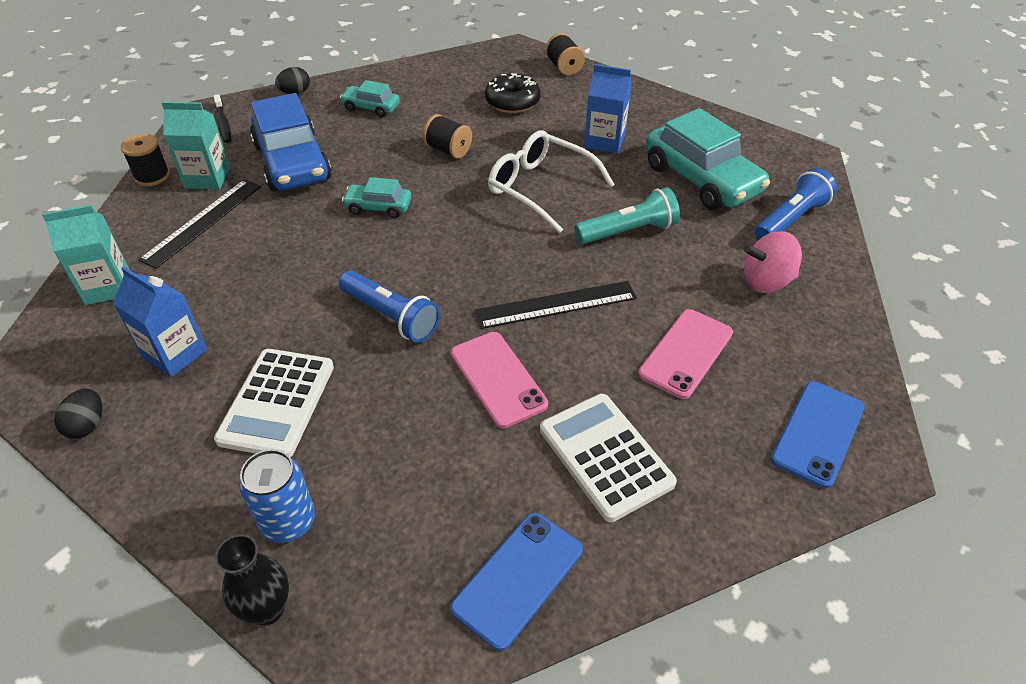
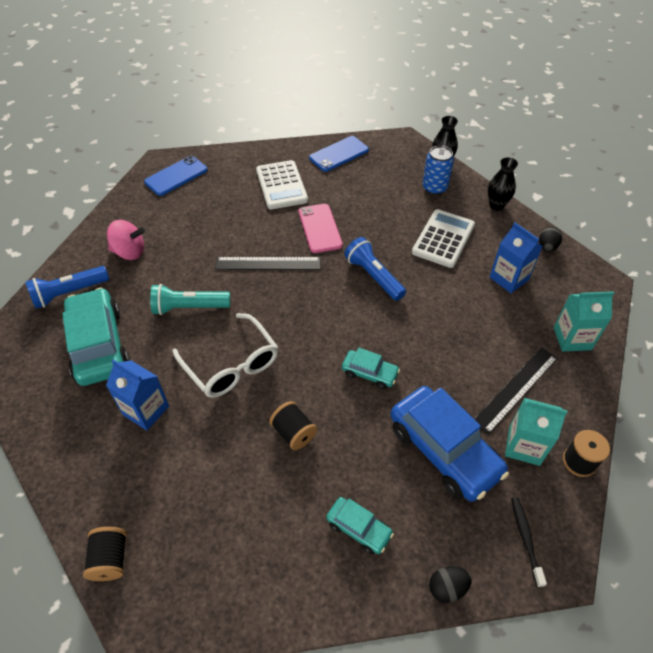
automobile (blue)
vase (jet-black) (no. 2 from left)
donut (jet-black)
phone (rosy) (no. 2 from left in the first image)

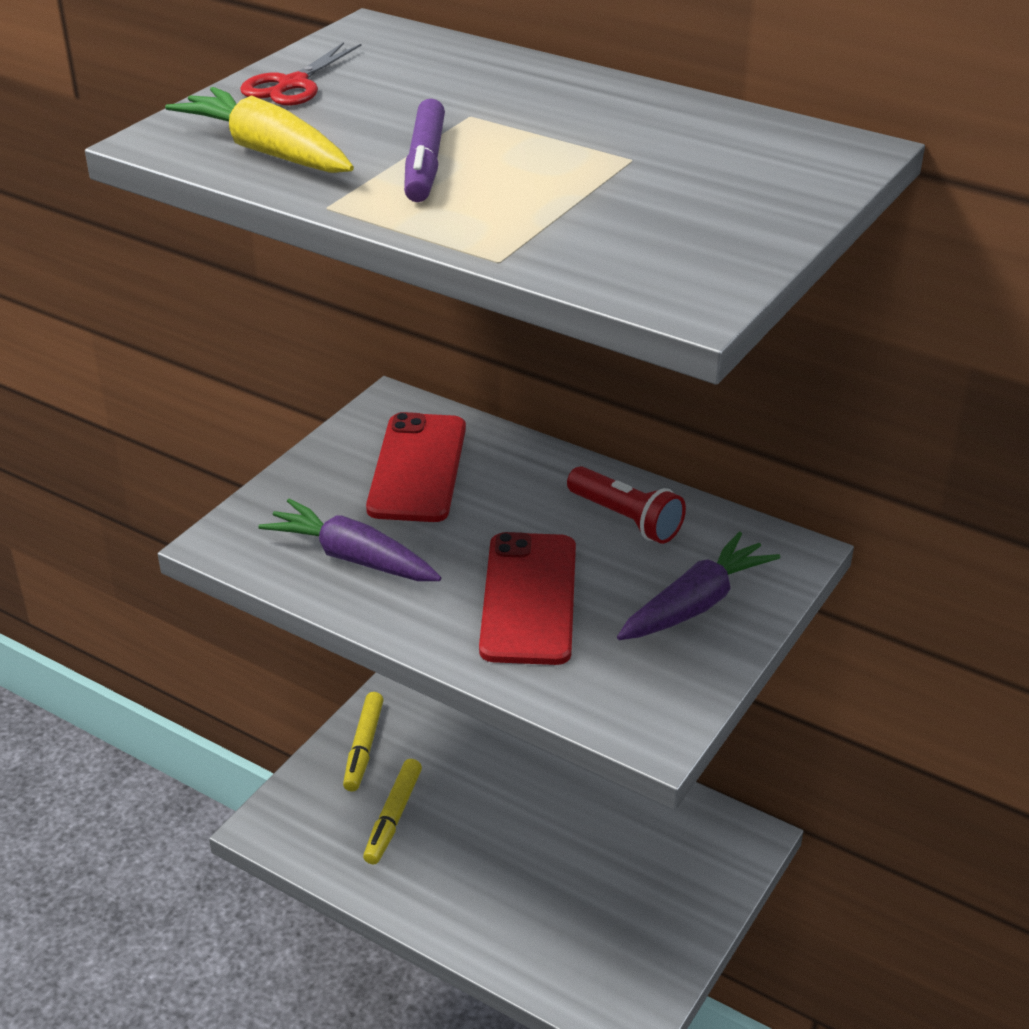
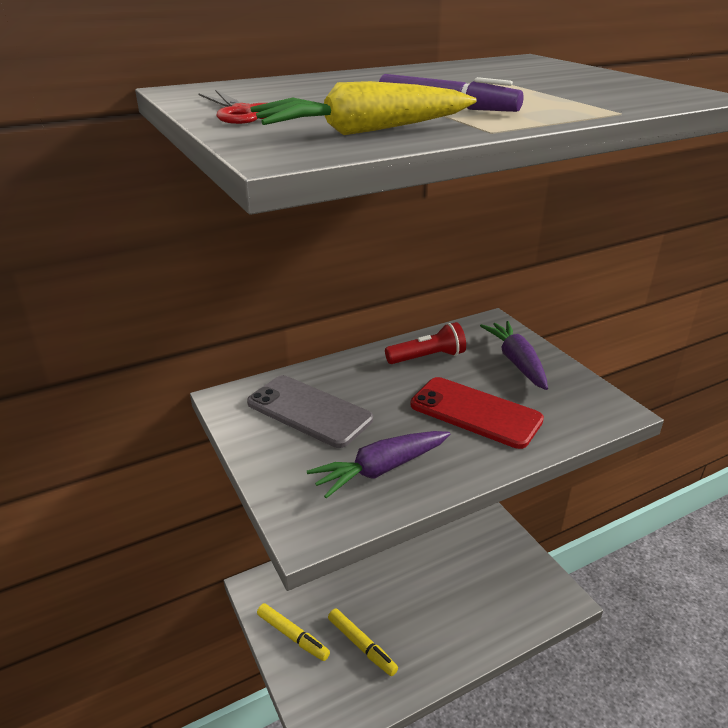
phone (grey)

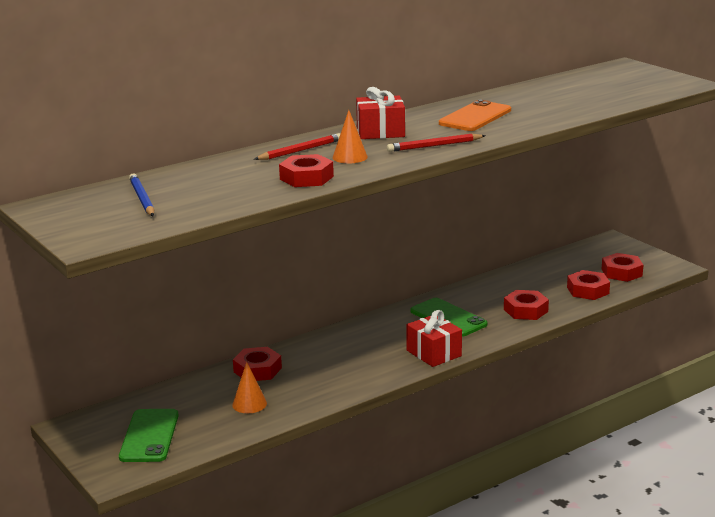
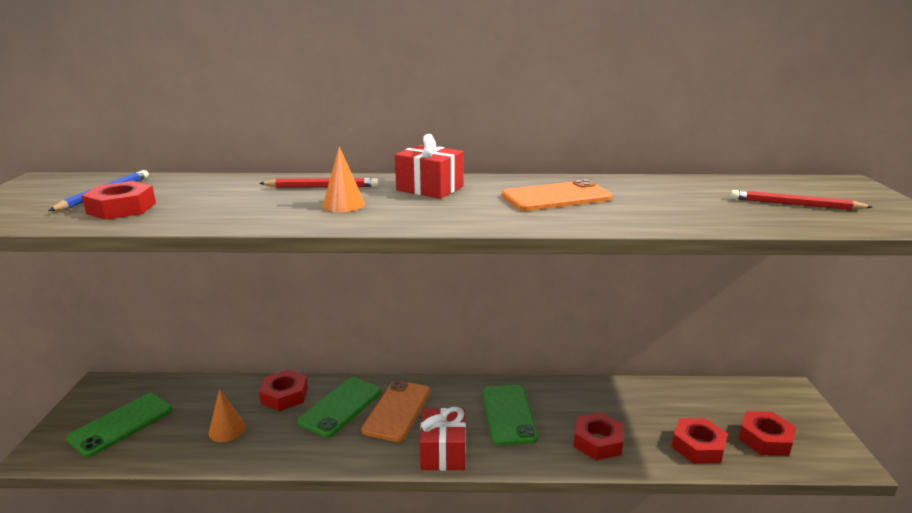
nut (red) (no. 1 from left)
phone (green) (no. 2 from left)
phone (orange-coloured) (no. 1 from left)
lead pencil (red) (no. 2 from left)

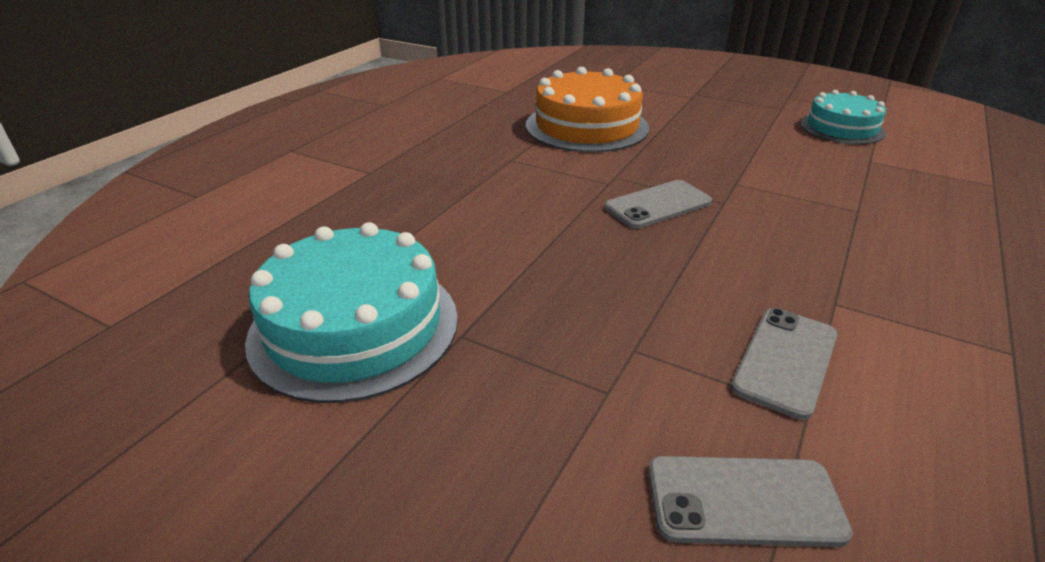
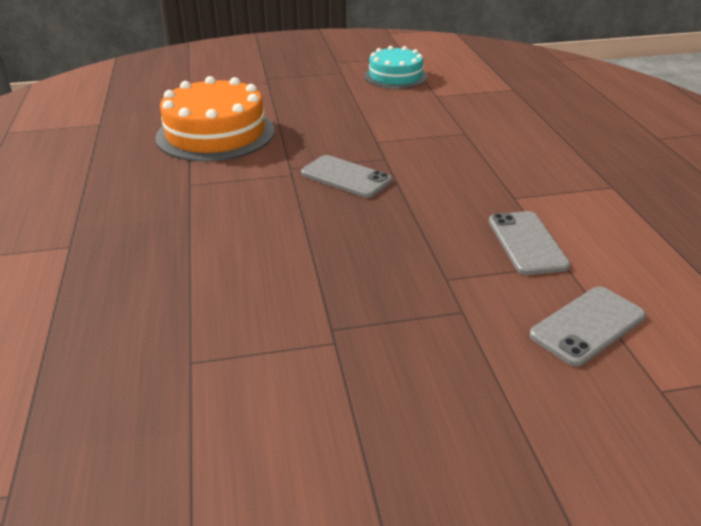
phone (grey) (no. 1 from left)
layer cake (turquoise) (no. 1 from left in the first image)

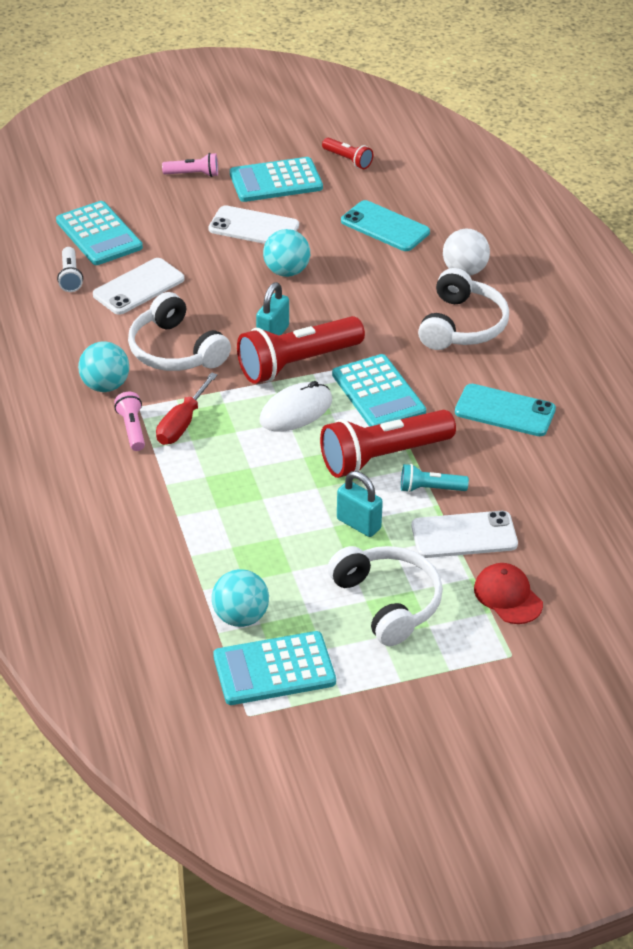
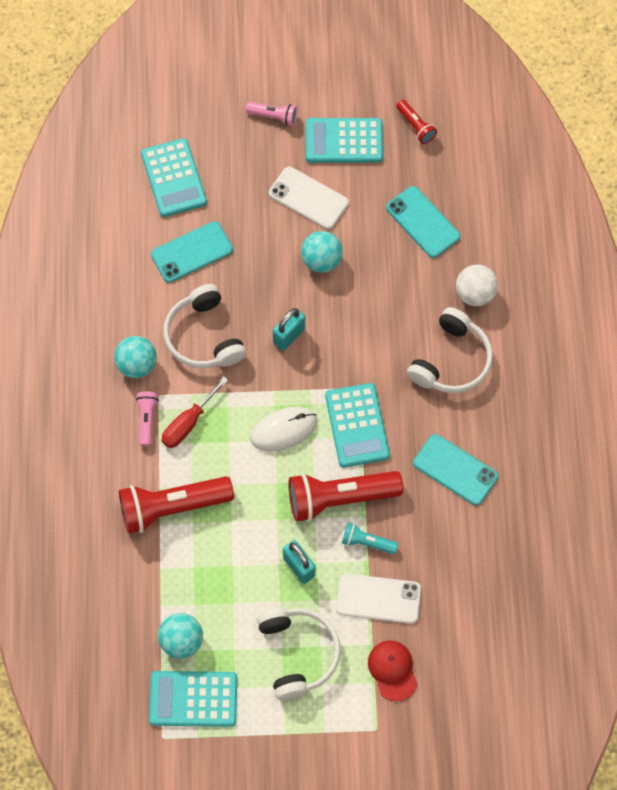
pocket torch (red) (no. 1 from left)
phone (turquoise) (no. 1 from left)
pocket torch (snow-white)

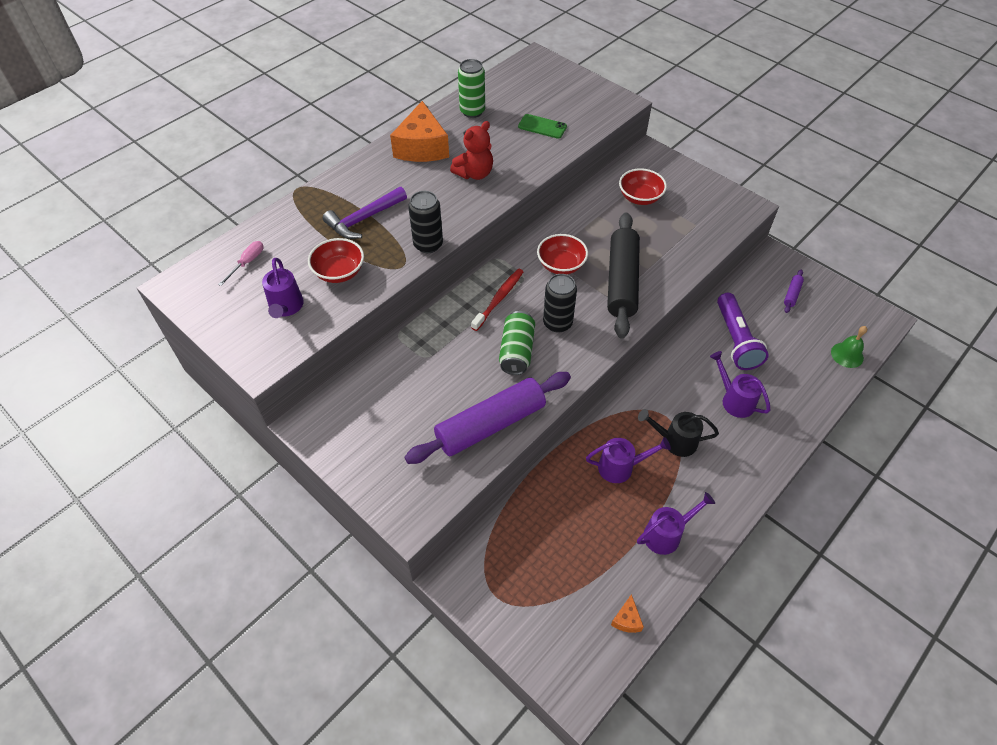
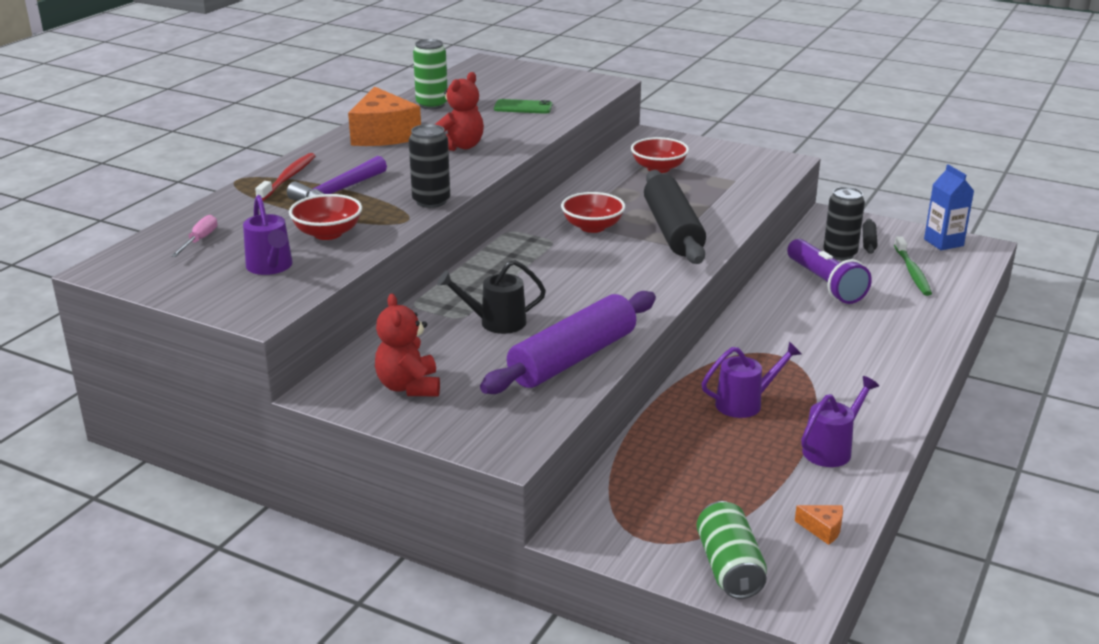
dental brush (red)
stuffed bear (red) (no. 1 from left)
watering pot (jet-black)
tin (green) (no. 2 from left)
piece of cheese (orange-coloured) (no. 2 from left)
tin (jet-black) (no. 2 from left)
dough roller (jet-black) (no. 2 from left)
dental brush (green)
carton (blue)
watering pot (purple) (no. 4 from left in the first image)
school bell (green)

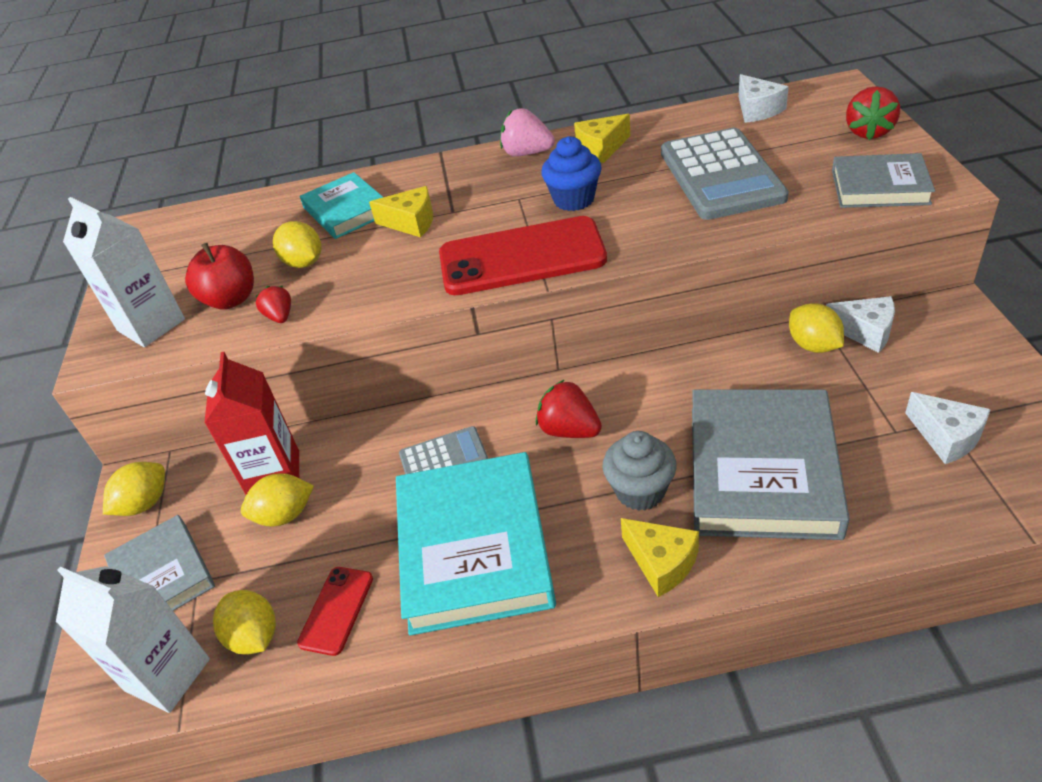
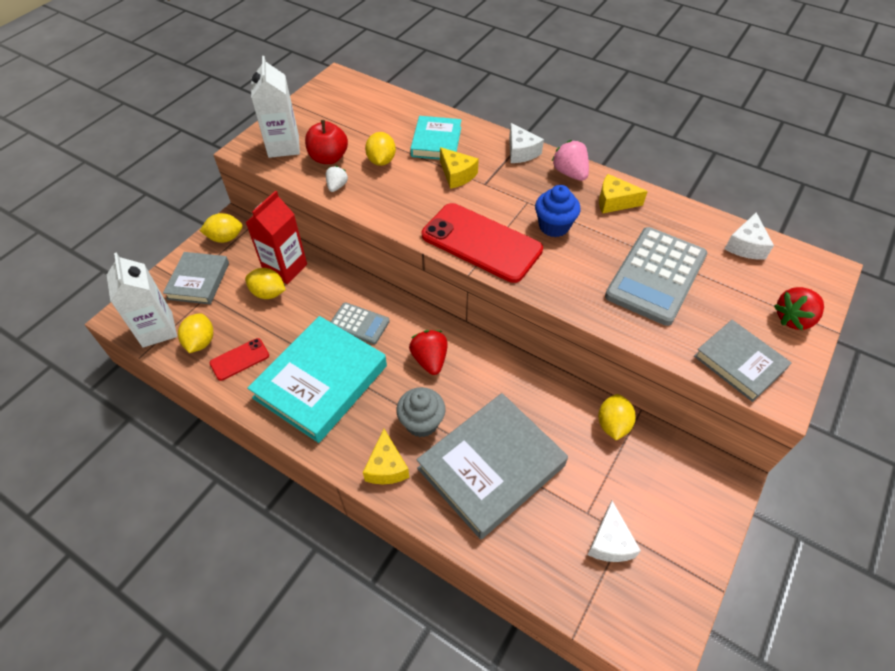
toy strawberry (snow-white)
piece of cheese (snow-white) (no. 1 from left)

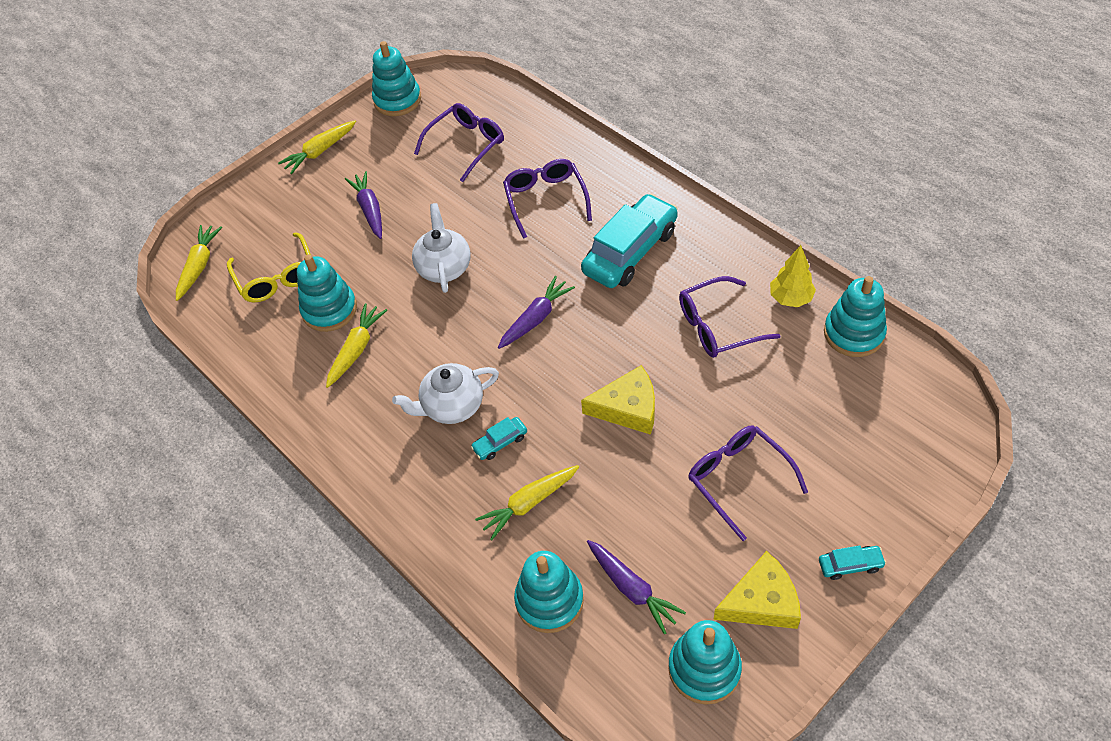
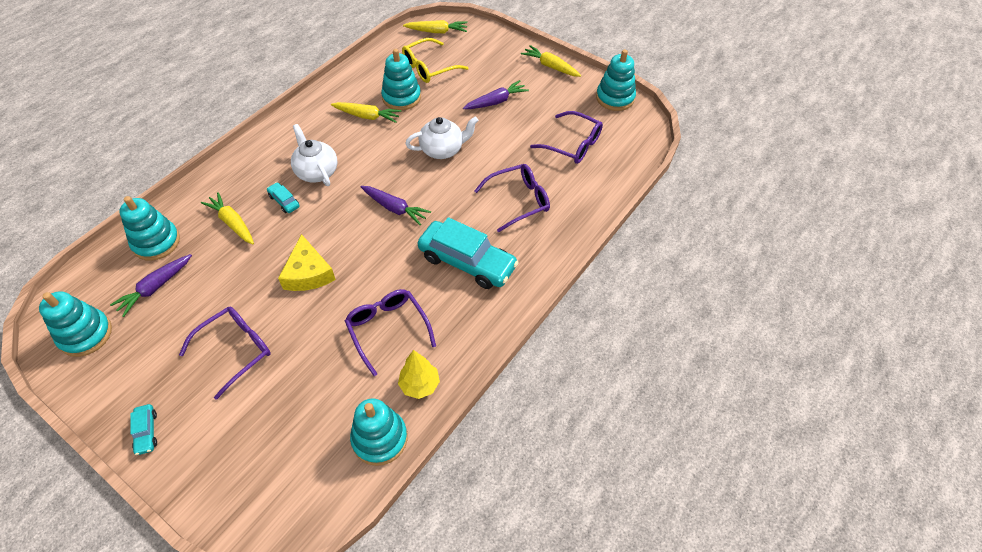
piece of cheese (yellow) (no. 2 from left in the first image)

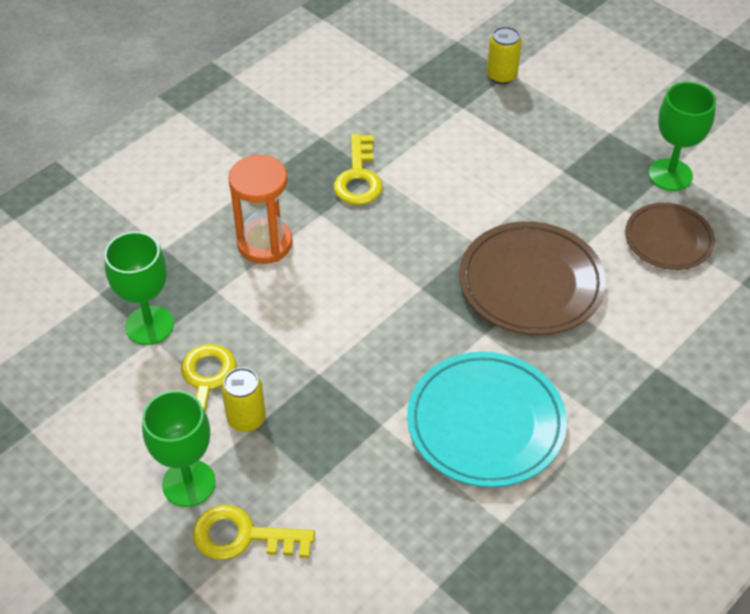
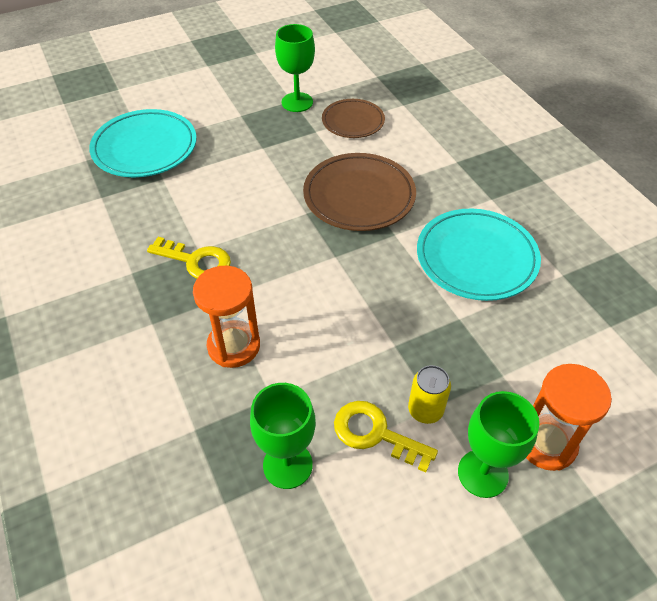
dinner plate (turquoise) (no. 1 from left)
sandglass (orange-coloured) (no. 2 from left)

